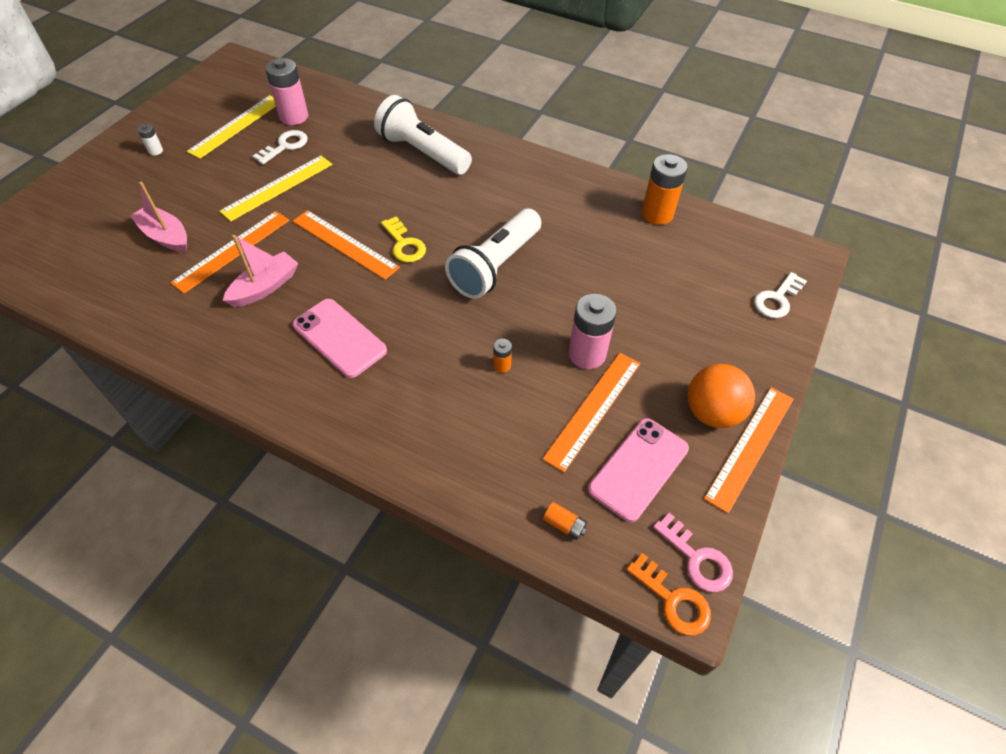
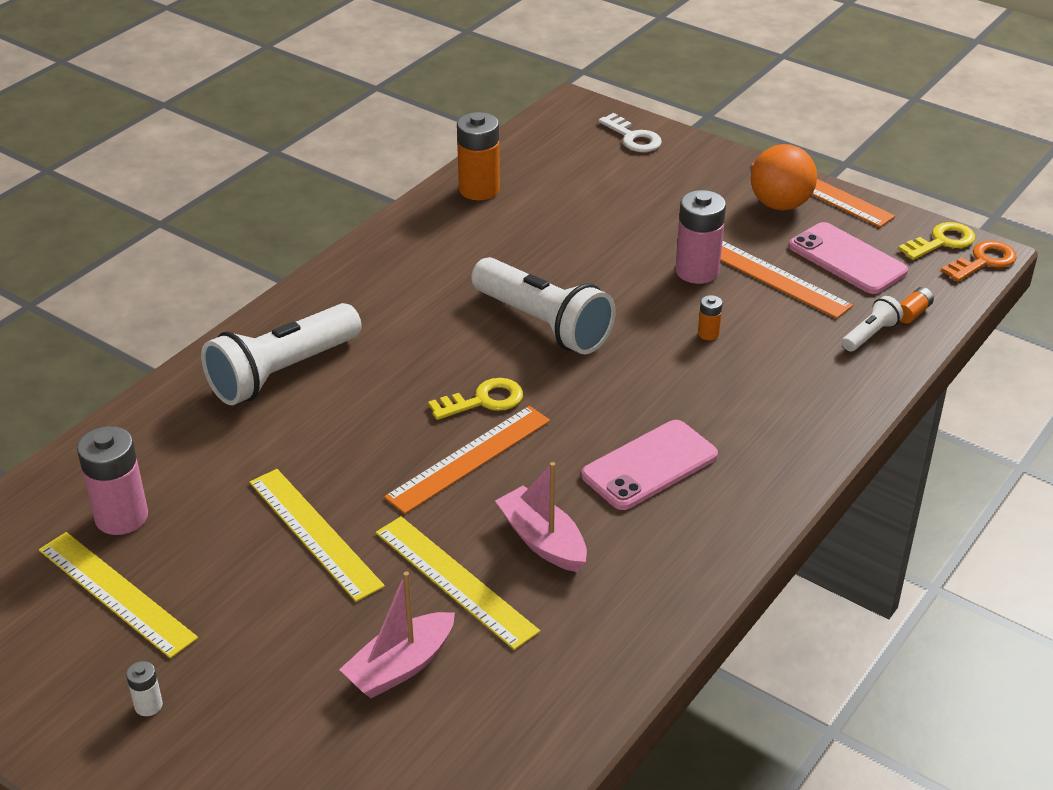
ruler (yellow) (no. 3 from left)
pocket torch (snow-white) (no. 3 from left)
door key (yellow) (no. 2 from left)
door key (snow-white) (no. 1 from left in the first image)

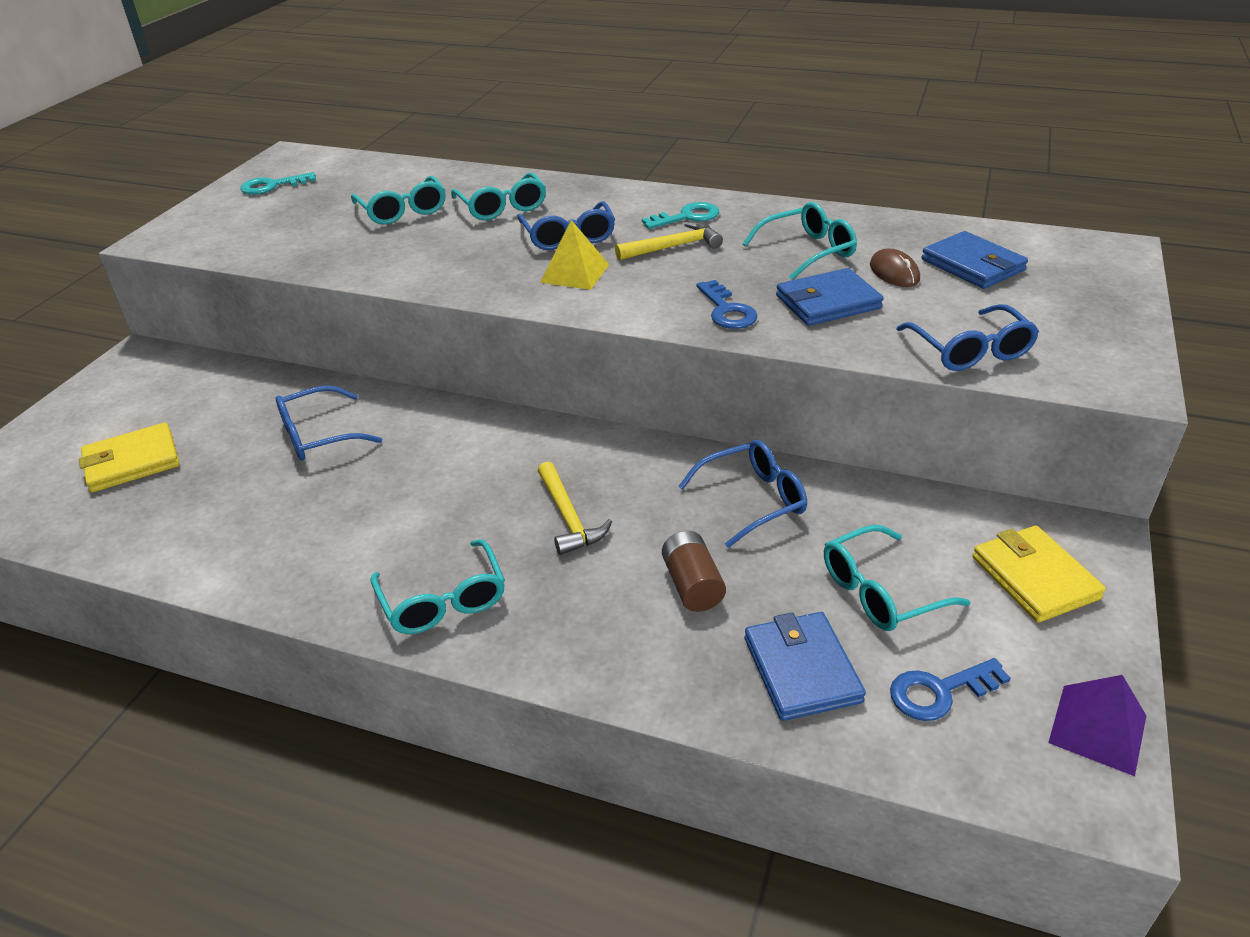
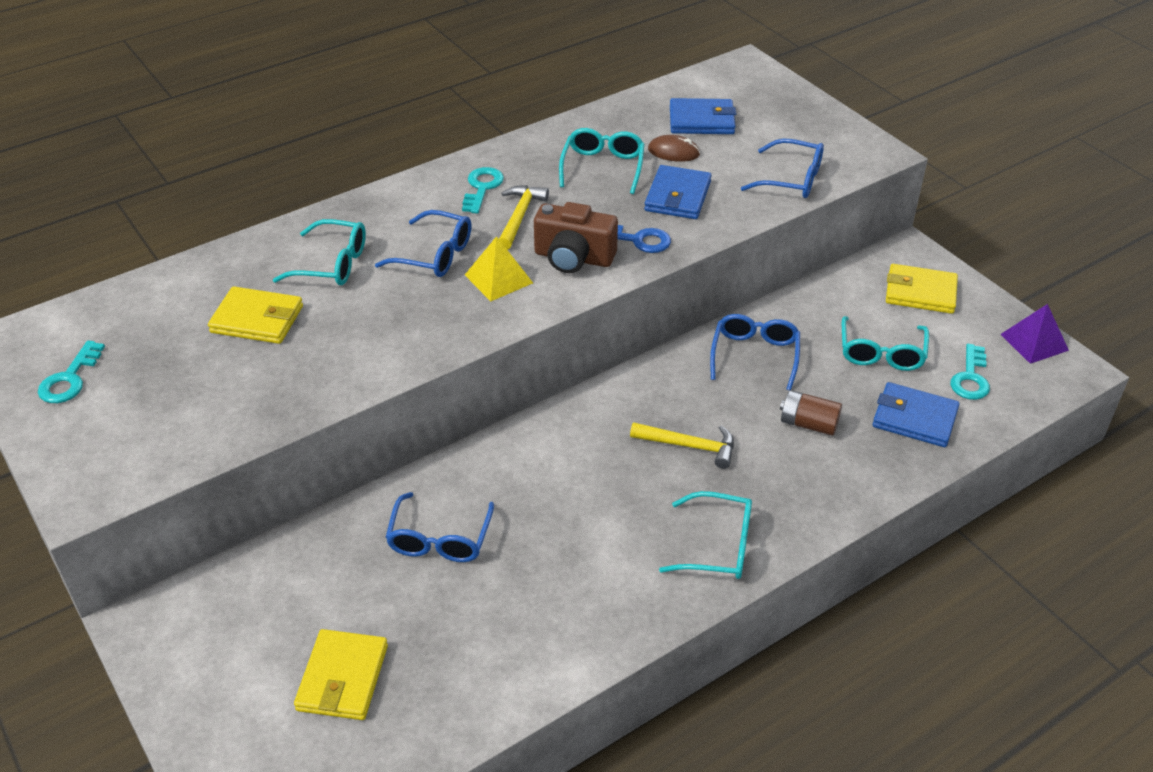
billfold (yellow) (no. 1 from left)
photo camera (russet)
door key (turquoise) (no. 3 from left)

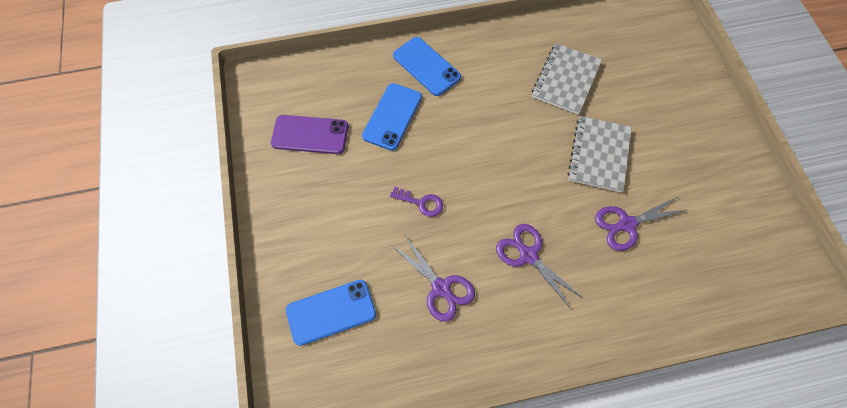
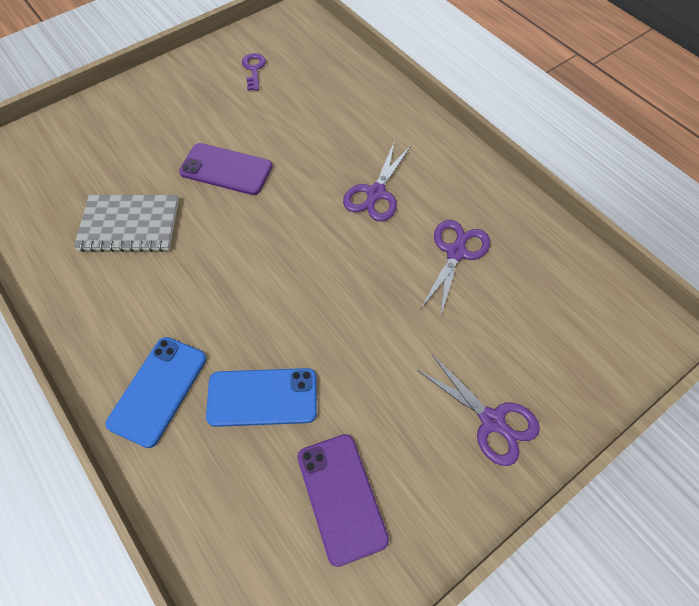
phone (purple) (no. 1 from left)
door key (purple)
scissors (purple) (no. 3 from left)
phone (blue) (no. 1 from left in the first image)

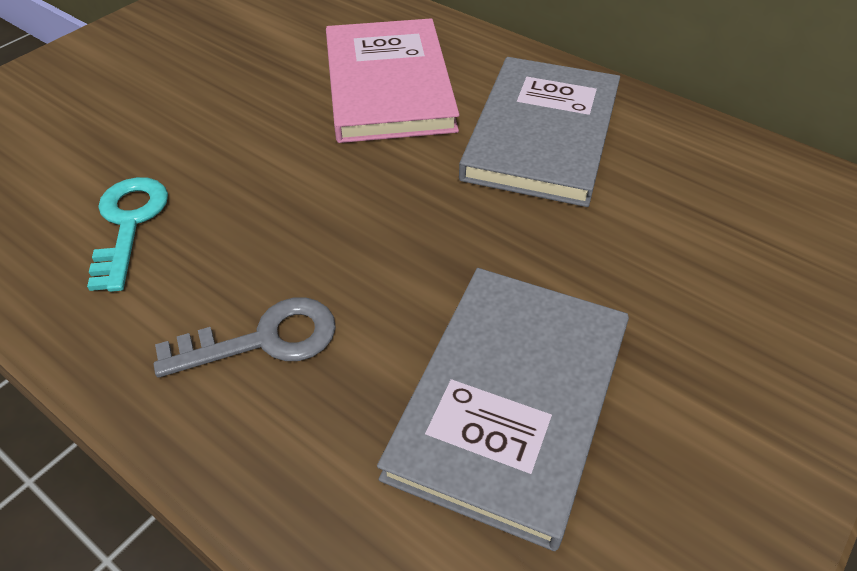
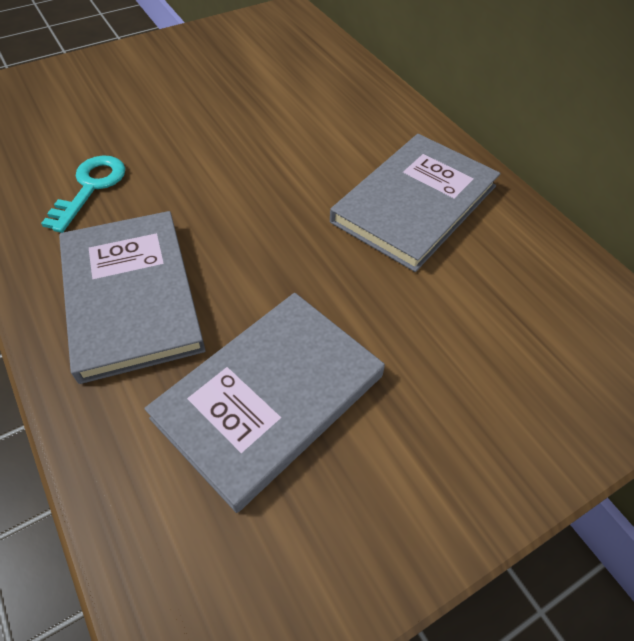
hardback (grey) (no. 1 from left)
hardback (rosy)

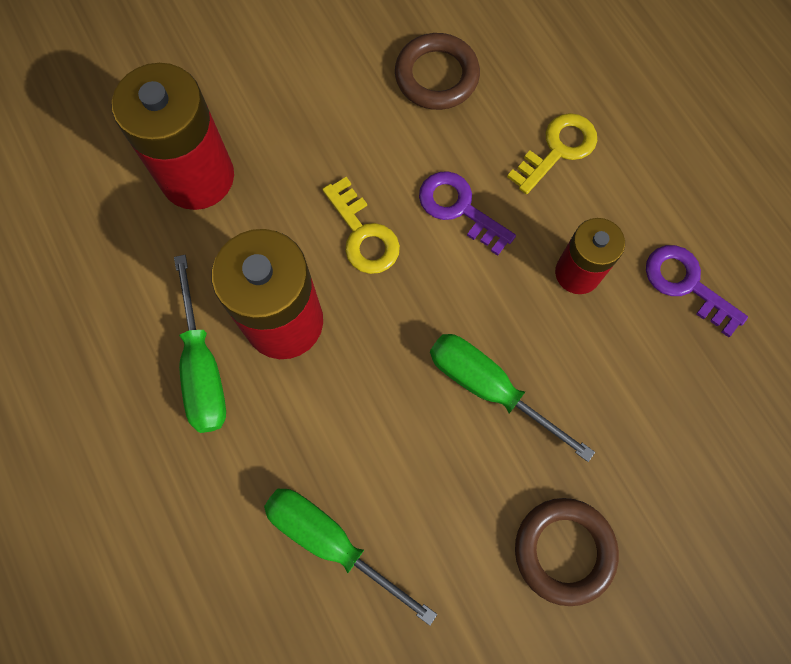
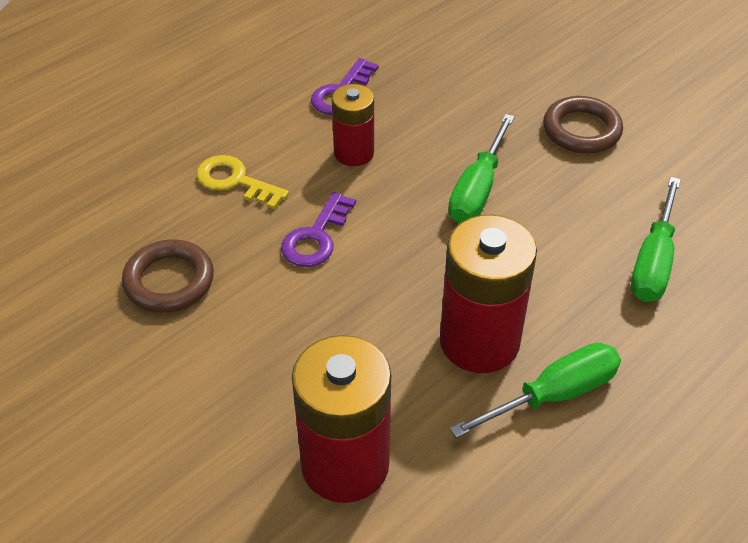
door key (yellow) (no. 1 from left in the first image)

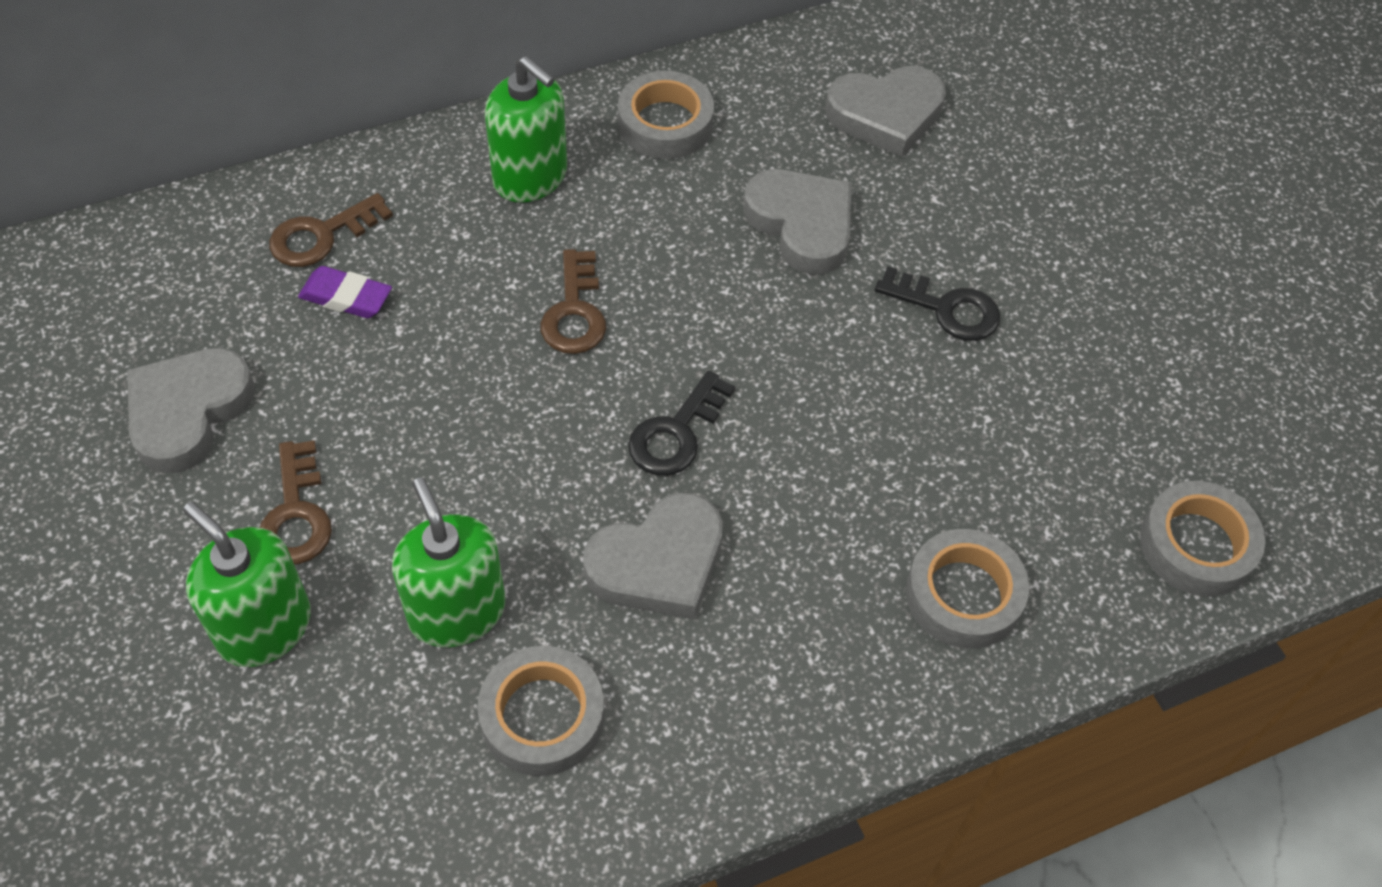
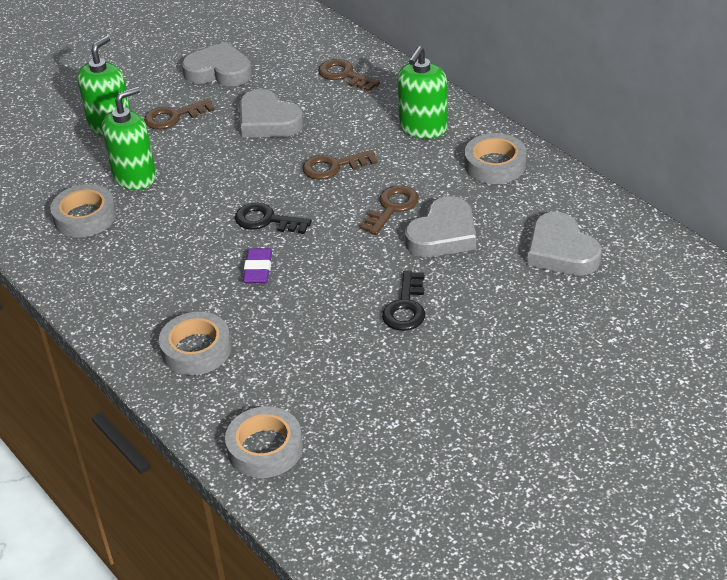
heart (grey) (no. 2 from left)
eraser (purple)
door key (russet) (no. 4 from left)

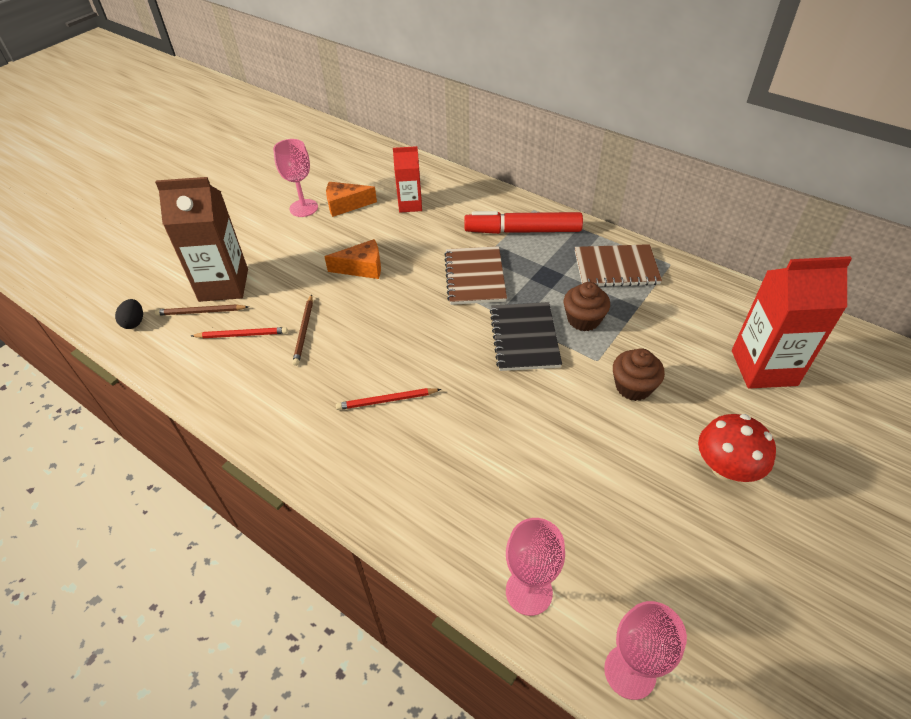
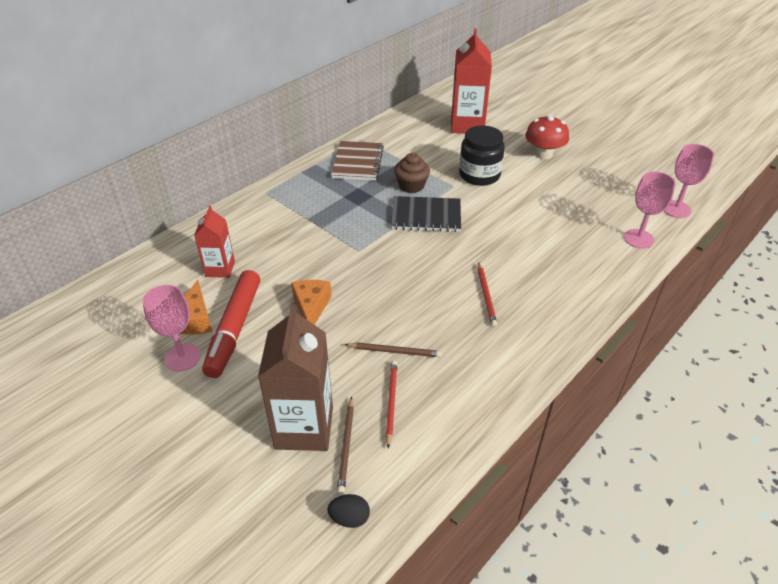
marker pen (red)
preserve jar (jet-black)
exercise book (russet) (no. 1 from left in the first image)

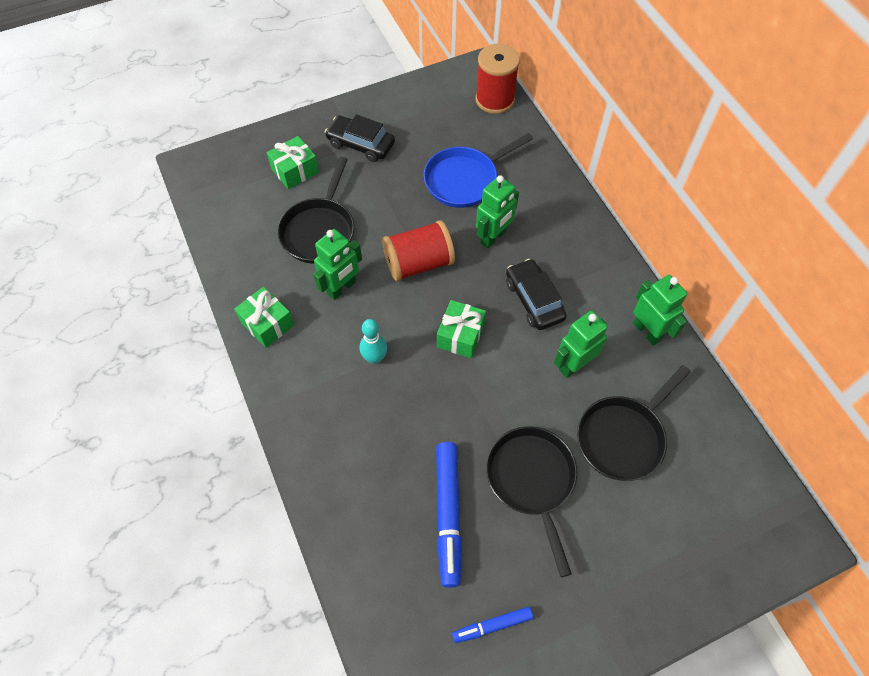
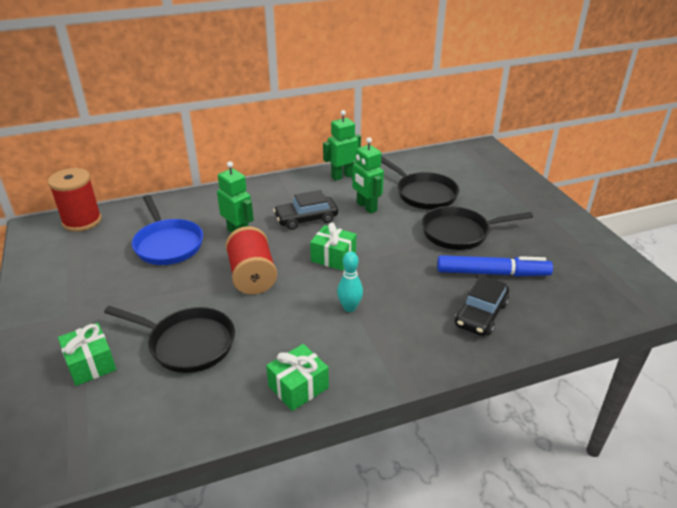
automobile (jet-black) (no. 2 from left)
robot (green) (no. 1 from left in the first image)
marker pen (blue) (no. 2 from left in the first image)

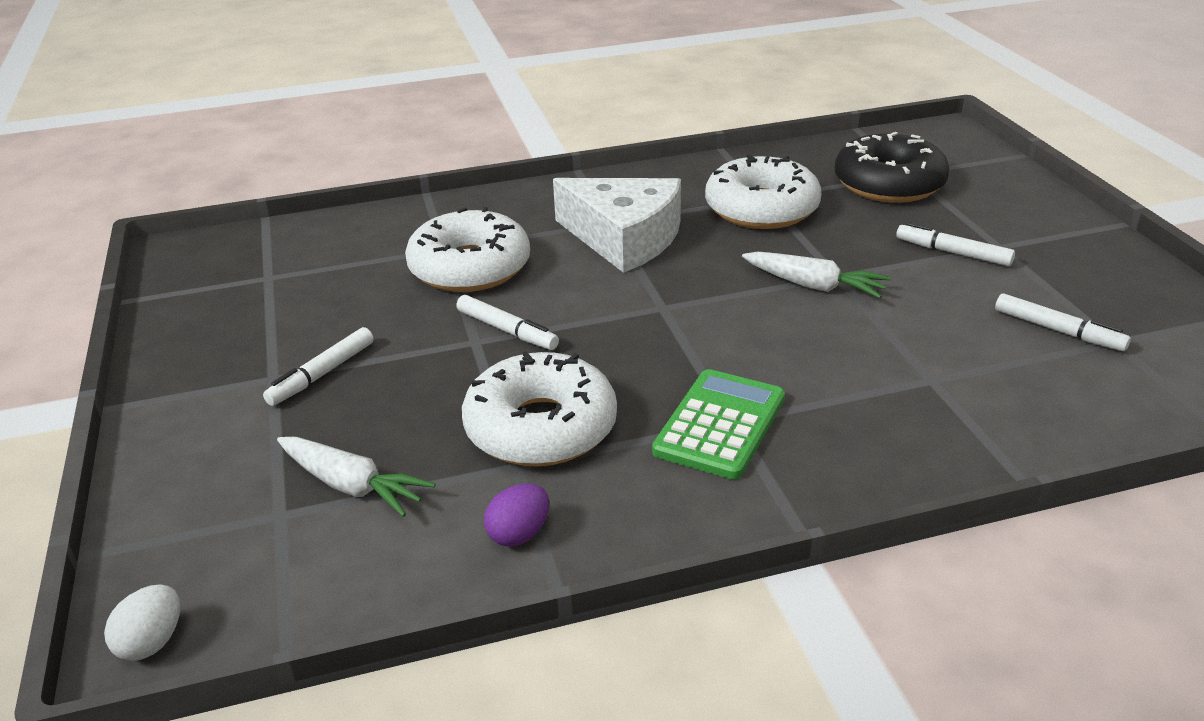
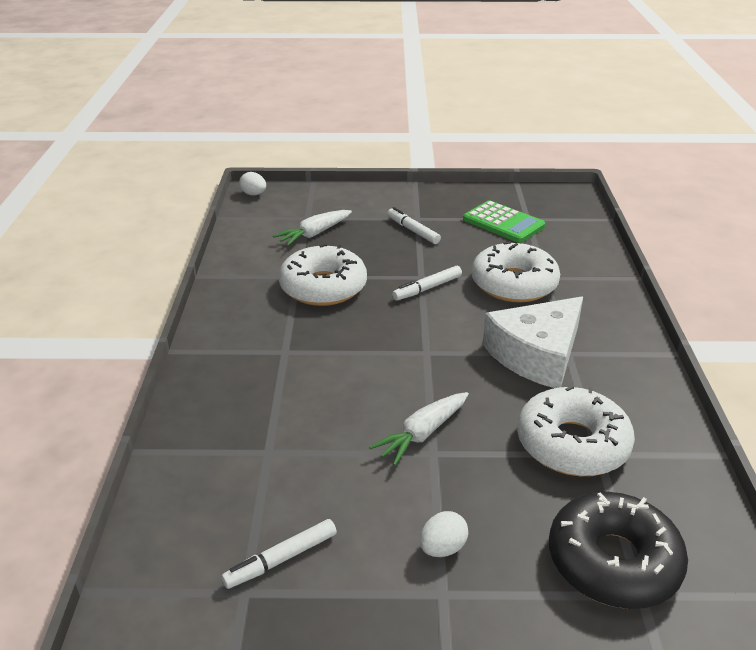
toy egg (snow-white) (no. 2 from left)
pocket calculator (green)
toy egg (purple)

